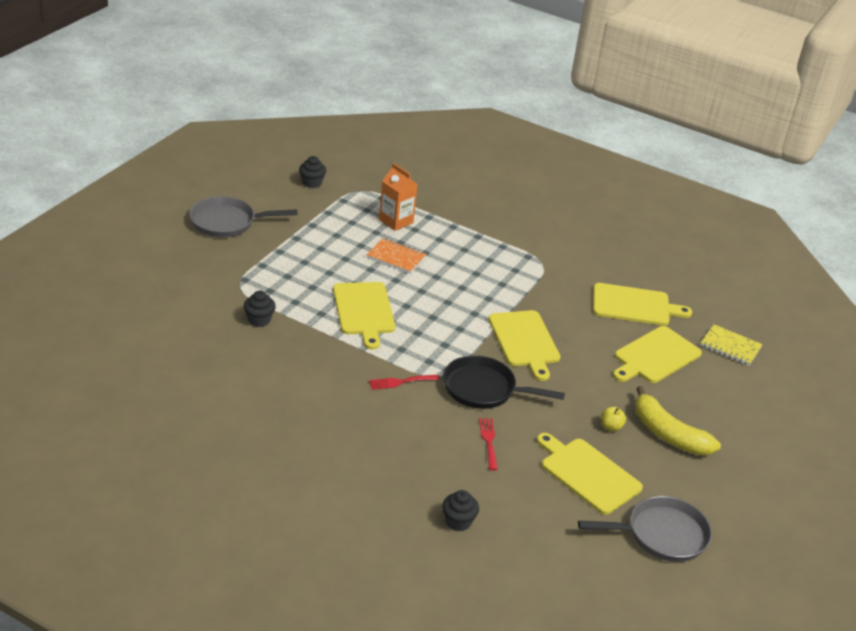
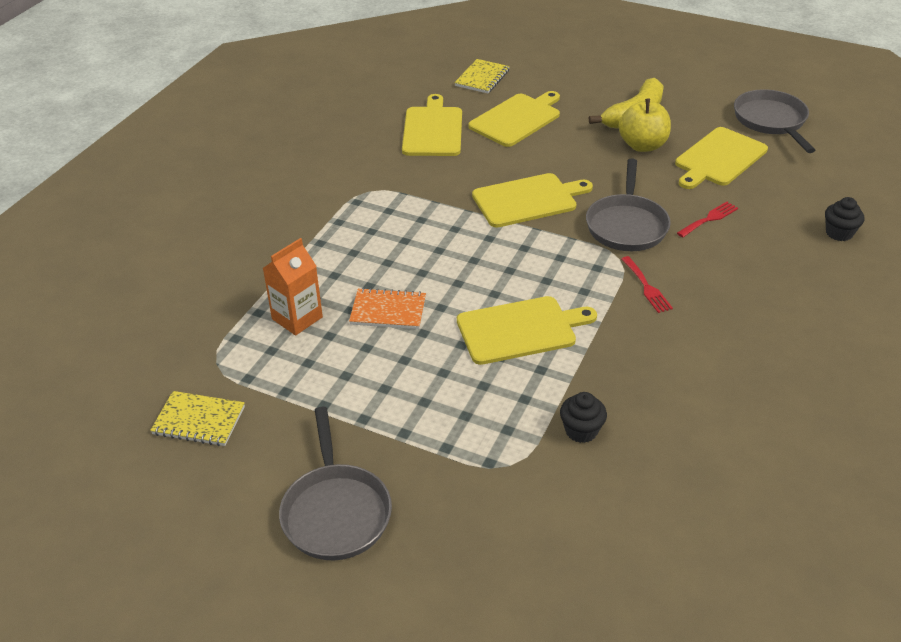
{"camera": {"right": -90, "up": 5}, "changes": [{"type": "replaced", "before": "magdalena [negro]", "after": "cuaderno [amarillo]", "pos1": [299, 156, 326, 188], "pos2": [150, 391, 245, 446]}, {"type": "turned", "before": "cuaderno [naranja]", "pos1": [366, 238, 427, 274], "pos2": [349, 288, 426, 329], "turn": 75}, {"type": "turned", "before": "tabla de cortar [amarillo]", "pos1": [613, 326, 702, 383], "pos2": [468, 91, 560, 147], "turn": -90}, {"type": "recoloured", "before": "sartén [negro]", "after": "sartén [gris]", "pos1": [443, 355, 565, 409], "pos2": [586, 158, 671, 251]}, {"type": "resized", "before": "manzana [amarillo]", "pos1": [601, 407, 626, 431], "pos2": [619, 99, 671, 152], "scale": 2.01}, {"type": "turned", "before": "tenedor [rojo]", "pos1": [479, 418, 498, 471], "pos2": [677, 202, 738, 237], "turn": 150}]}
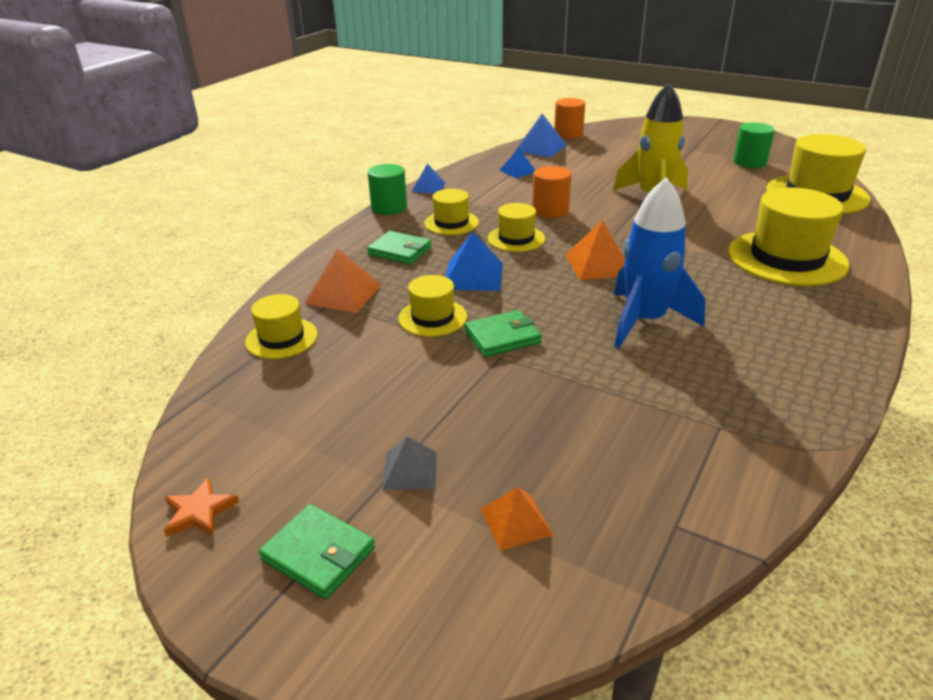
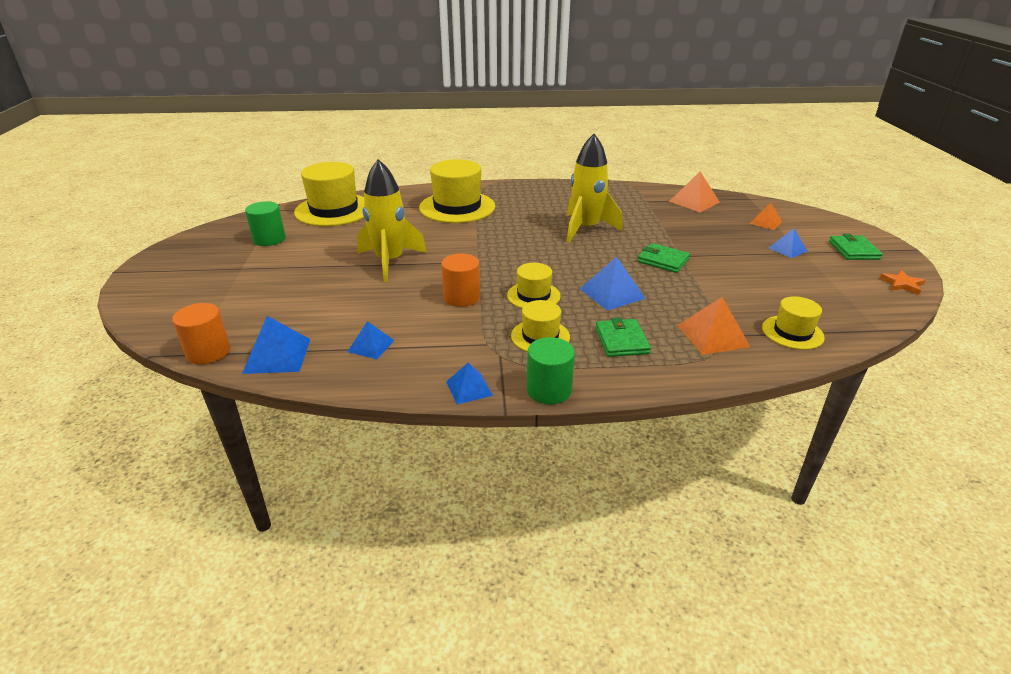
{"camera": {"right": -125, "up": 0}, "changes": [{"type": "recoloured", "before": "cohete [azul]", "after": "cohete [amarillo]", "pos1": [614, 177, 706, 348], "pos2": [567, 134, 623, 243]}, {"type": "moved", "before": "pirámide [naranja]", "pos1": [565, 220, 625, 280], "pos2": [669, 172, 720, 212]}, {"type": "removed", "before": "sombrero [amarillo]", "pos1": [398, 275, 467, 337]}, {"type": "recoloured", "before": "pirámide [gris]", "after": "pirámide [azul]", "pos1": [382, 437, 437, 490], "pos2": [769, 228, 807, 258]}]}
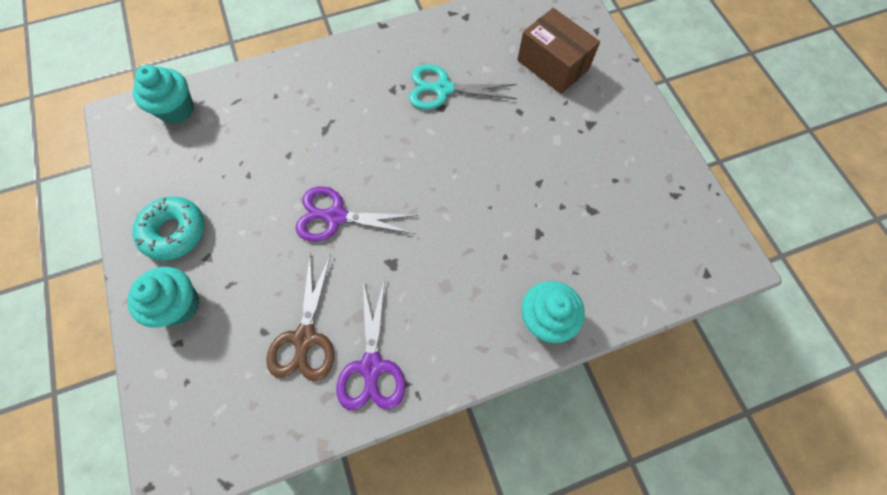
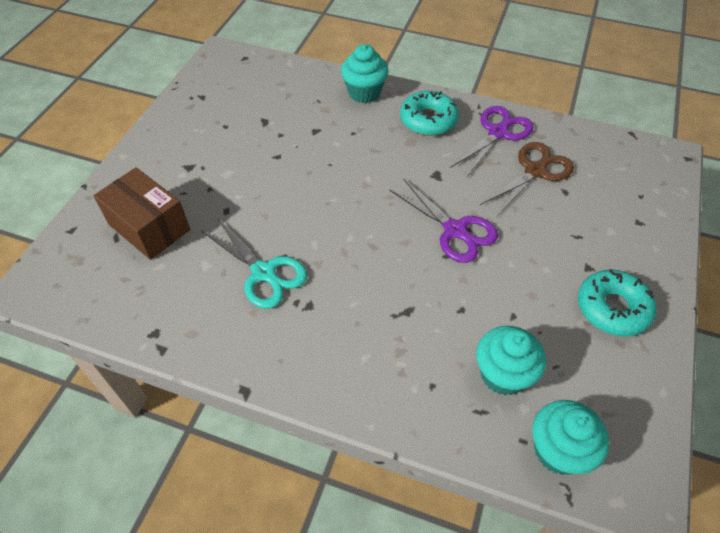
{"camera": {"right": -140, "up": -15}, "changes": [{"type": "turned", "before": "caja [marrón]", "pos1": [517, 8, 600, 94], "pos2": [93, 167, 190, 260], "turn": -45}, {"type": "moved", "before": "magdalena [turquesa]", "pos1": [127, 267, 199, 327], "pos2": [476, 326, 546, 395]}, {"type": "added", "after": "rosquilla [turquesa]", "pos2": [400, 91, 459, 136]}]}
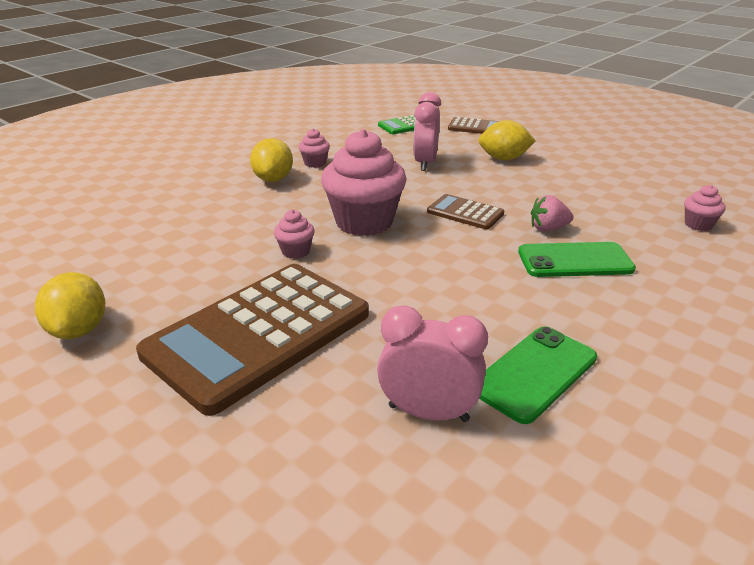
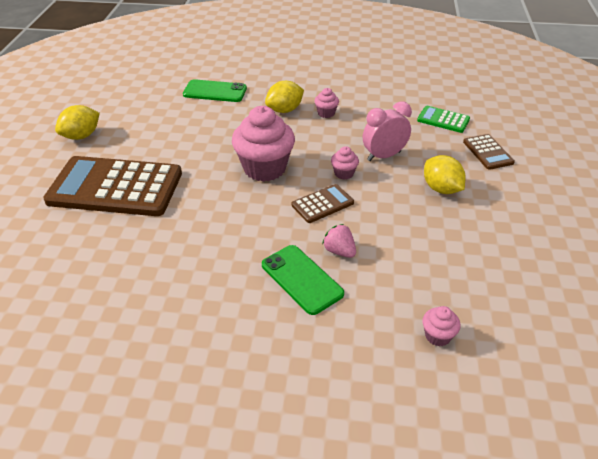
{"camera": {"right": 55, "up": 10}, "changes": [{"type": "turned", "before": "calculadora [marrón]", "pos1": [427, 194, 504, 230], "pos2": [292, 184, 354, 223], "turn": 60}, {"type": "moved", "before": "magdalena [rosa]", "pos1": [274, 209, 315, 259], "pos2": [331, 146, 359, 180]}, {"type": "removed", "before": "despertador [rosa]", "pos1": [377, 305, 488, 422]}, {"type": "moved", "before": "móvil [verde]", "pos1": [479, 327, 597, 424], "pos2": [183, 79, 247, 102]}]}
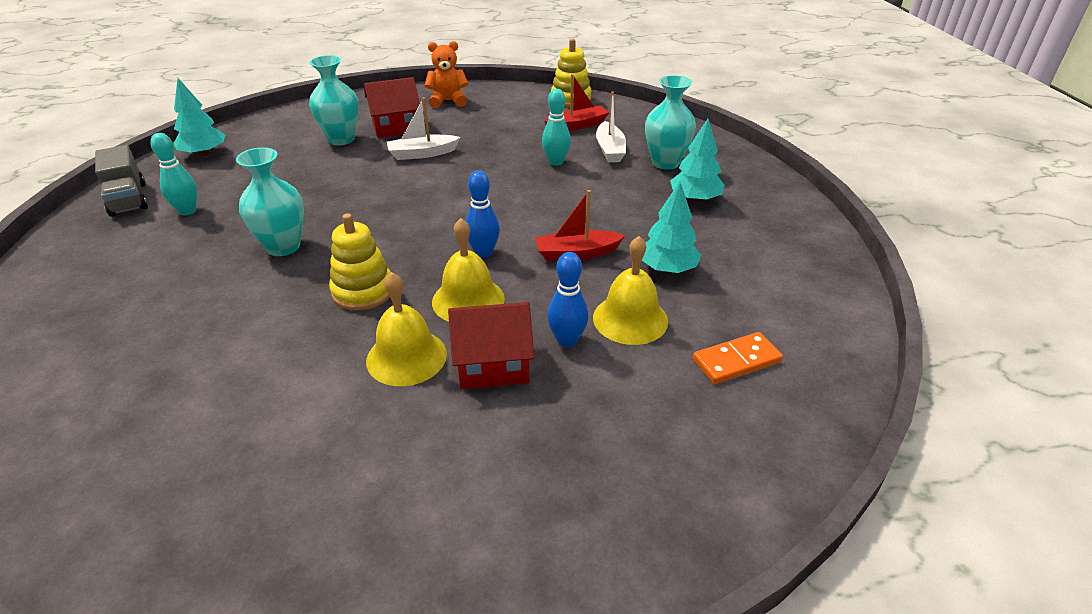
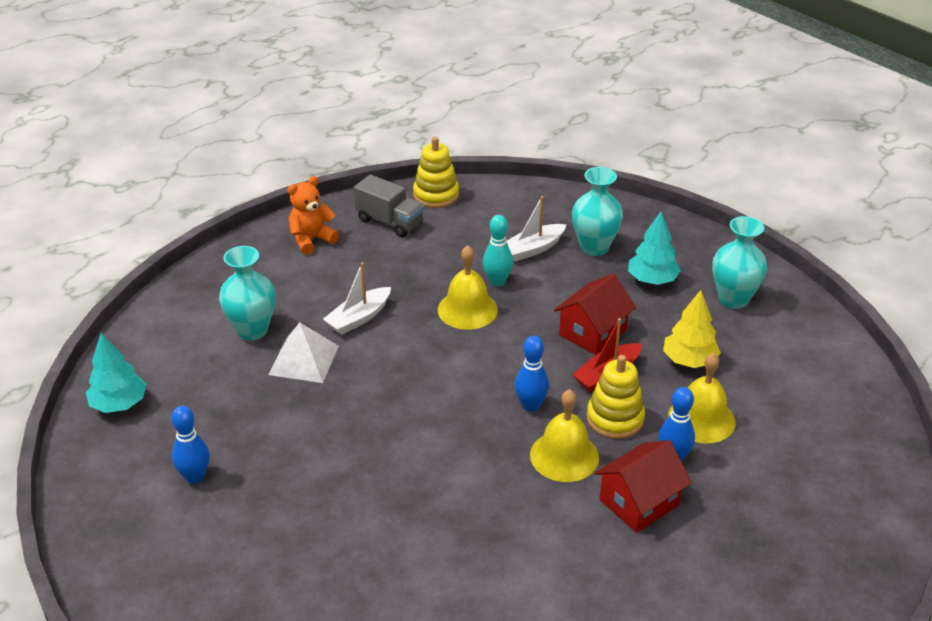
{"camera": {"right": -30, "up": 0}, "changes": [{"type": "removed", "before": "barco [rojo]", "pos1": [544, 74, 610, 131]}, {"type": "moved", "before": "casa [rojo]", "pos1": [364, 77, 420, 138], "pos2": [554, 274, 636, 355]}, {"type": "turned", "before": "barco [blanco]", "pos1": [596, 91, 626, 162], "pos2": [507, 196, 567, 262], "turn": 90}, {"type": "recoloured", "before": "bolo [turquesa]", "after": "bolo [azul]", "pos1": [150, 133, 197, 216], "pos2": [171, 406, 210, 484]}, {"type": "moved", "before": "camión [gris]", "pos1": [95, 145, 148, 217], "pos2": [354, 175, 424, 237]}, {"type": "moved", "before": "florero [turquesa]", "pos1": [236, 147, 304, 256], "pos2": [712, 216, 767, 309]}, {"type": "recoloured", "before": "árbol [turquesa]", "after": "árbol [amarillo]", "pos1": [642, 182, 701, 273], "pos2": [663, 290, 721, 368]}, {"type": "moved", "before": "juguete apilable [amarillo]", "pos1": [329, 213, 391, 310], "pos2": [587, 355, 645, 439]}, {"type": "moved", "before": "campana [amarillo]", "pos1": [366, 272, 447, 386], "pos2": [438, 245, 498, 330]}, {"type": "removed", "before": "ficha de dominó [naranja]", "pos1": [693, 332, 783, 384]}, {"type": "added", "after": "pirámide [blanco]", "pos2": [269, 322, 339, 383]}]}
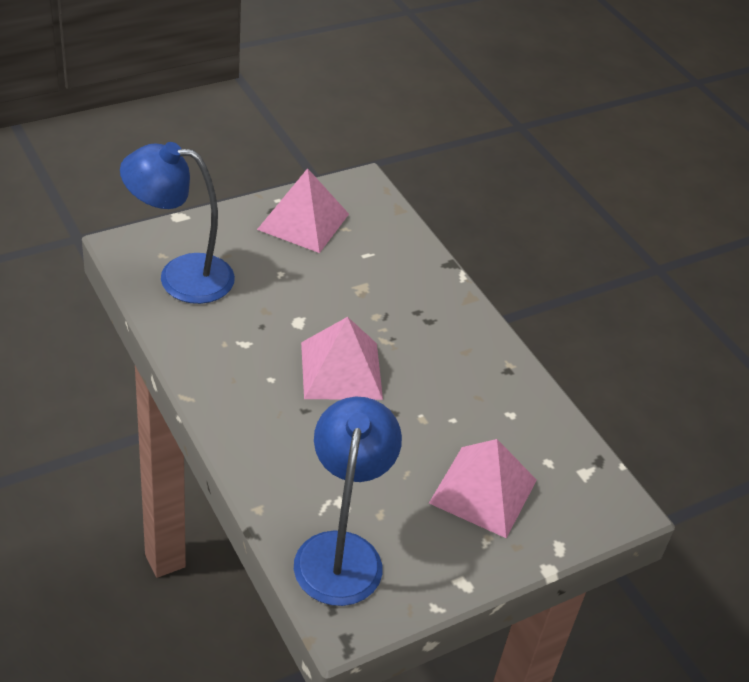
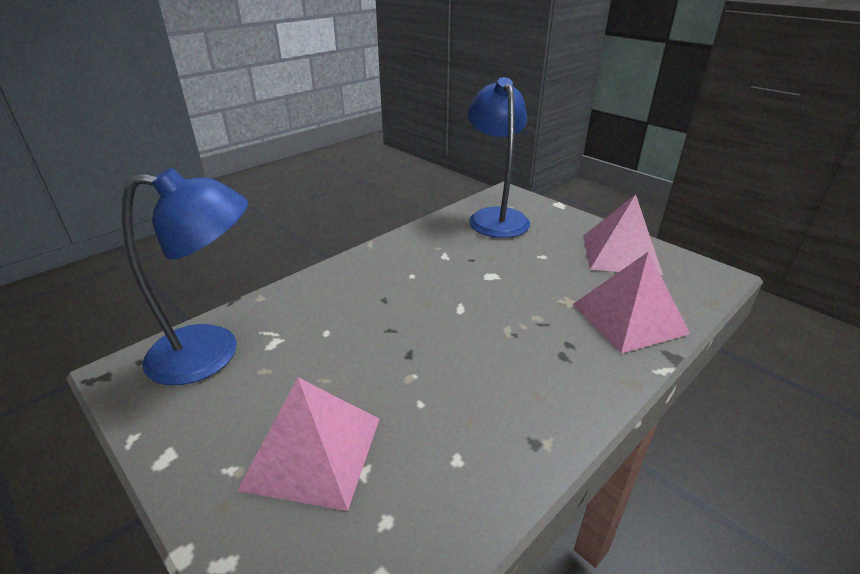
{"camera": {"right": 80, "up": -10}, "changes": [{"type": "moved", "before": "pirámide [rosa]", "pos1": [301, 317, 383, 400], "pos2": [573, 252, 690, 353]}]}
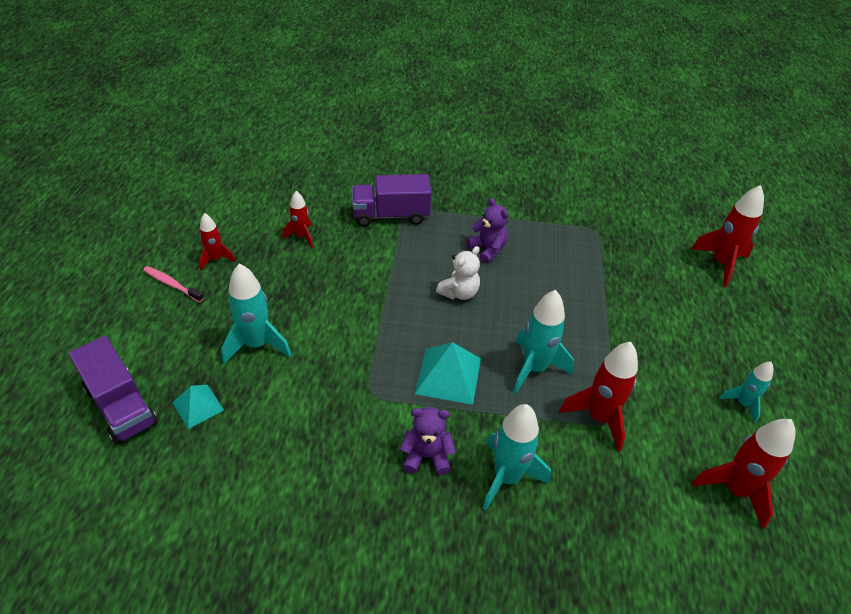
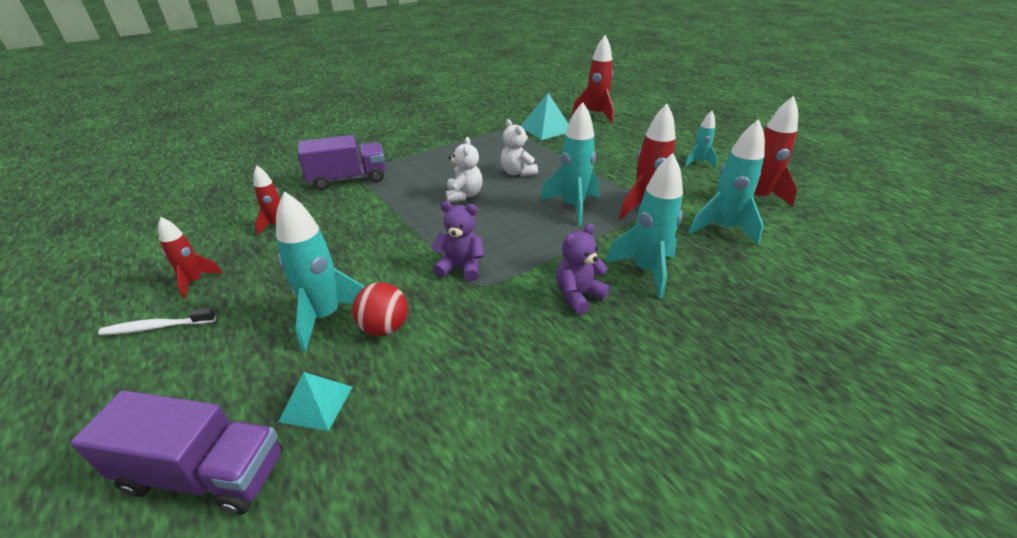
{"camera": {"right": -40, "up": -10}, "changes": [{"type": "turned", "before": "camión [morado]", "pos1": [352, 174, 431, 226], "pos2": [298, 135, 386, 190], "turn": -150}, {"type": "moved", "before": "osito [morado]", "pos1": [466, 198, 508, 263], "pos2": [431, 201, 484, 281]}, {"type": "recoloured", "before": "cepillo de dientes [rosa]", "after": "cepillo de dientes [blanco]", "pos1": [143, 266, 204, 302], "pos2": [98, 308, 216, 335]}, {"type": "moved", "before": "pirámide [turquesa]", "pos1": [415, 342, 481, 405], "pos2": [521, 93, 569, 140]}, {"type": "added", "after": "osito [blanco]", "pos2": [500, 119, 538, 177]}, {"type": "added", "after": "cohete [turquesa]", "pos2": [688, 119, 765, 245]}, {"type": "added", "after": "pelota [rojo]", "pos2": [352, 282, 408, 336]}]}
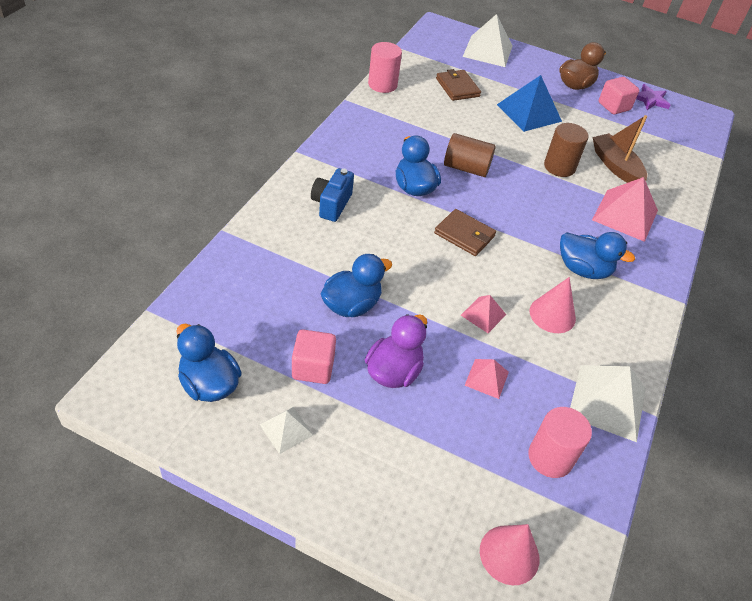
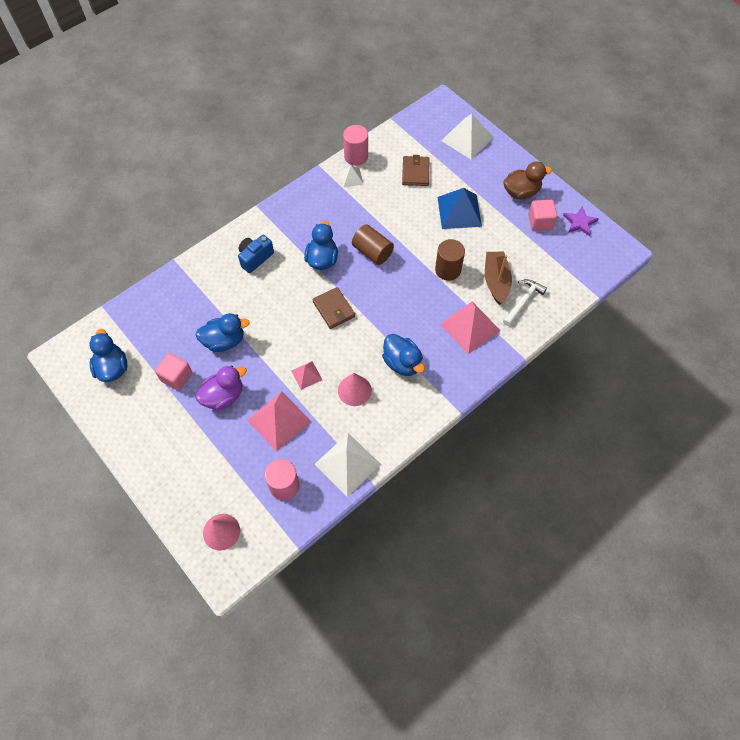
{"camera": {"right": 30, "up": 15}, "changes": [{"type": "resized", "before": "pirámide [rosa]", "pos1": [464, 359, 509, 399], "pos2": [247, 391, 312, 451], "scale": 1.88}, {"type": "moved", "before": "pirámide [blanco]", "pos1": [260, 407, 313, 454], "pos2": [340, 165, 363, 188]}, {"type": "added", "after": "martillo [blanco]", "pos2": [503, 279, 547, 326]}]}
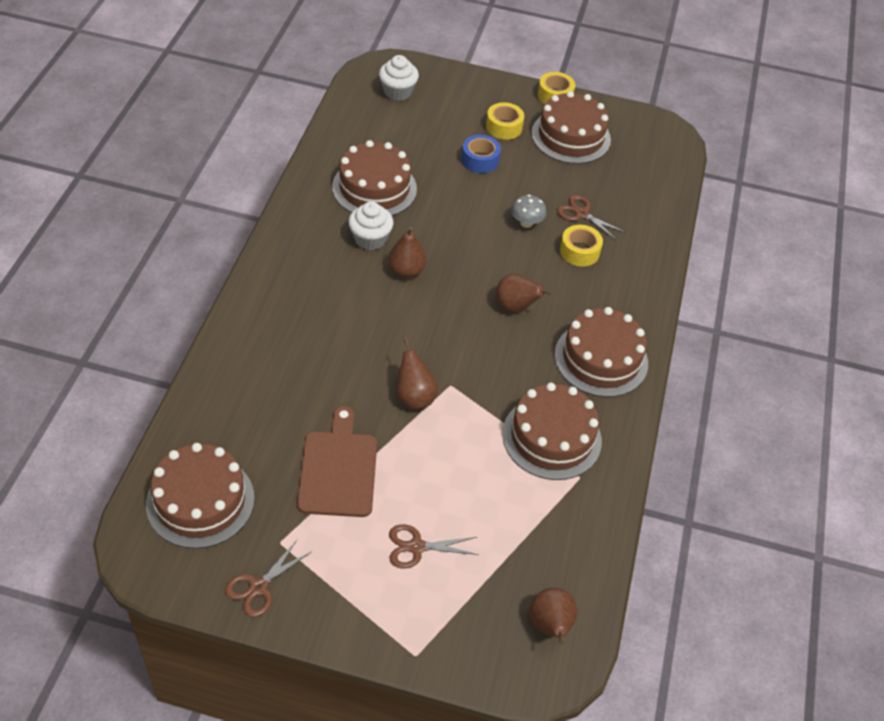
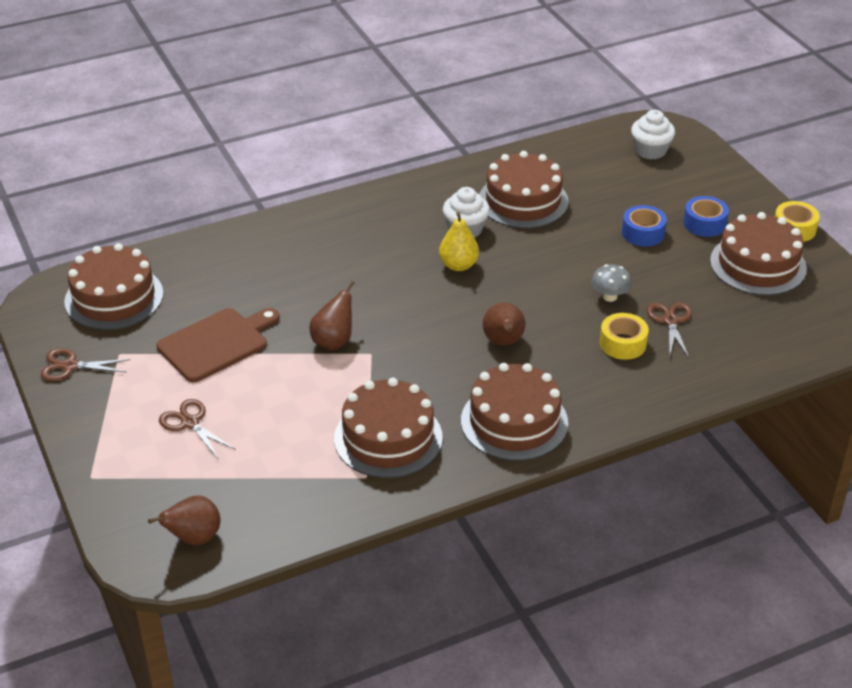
{"camera": {"right": 55, "up": -10}, "changes": [{"type": "recoloured", "before": "cinta adhesiva [amarillo]", "after": "cinta adhesiva [azul]", "pos1": [486, 102, 524, 140], "pos2": [683, 196, 729, 237]}, {"type": "recoloured", "before": "pera [marrón]", "after": "pera [amarillo]", "pos1": [388, 227, 427, 278], "pos2": [439, 212, 479, 271]}]}
